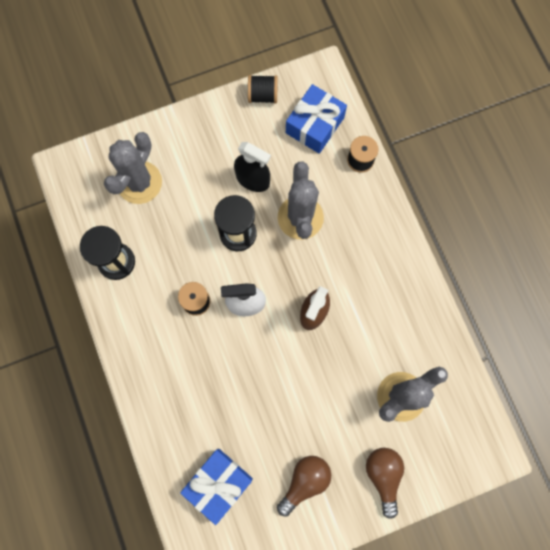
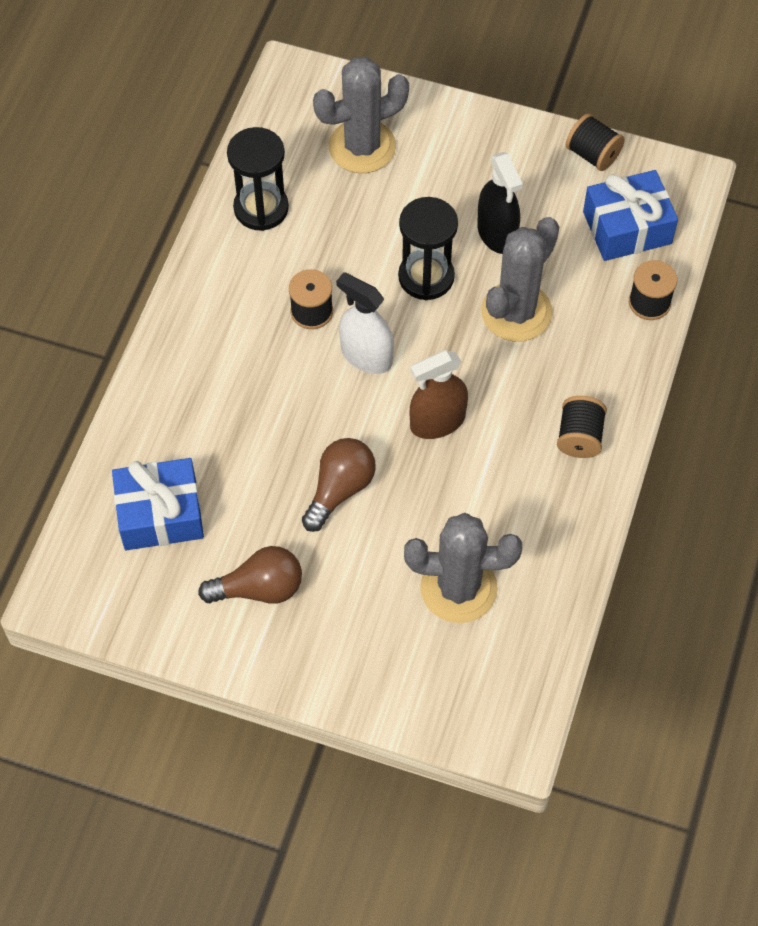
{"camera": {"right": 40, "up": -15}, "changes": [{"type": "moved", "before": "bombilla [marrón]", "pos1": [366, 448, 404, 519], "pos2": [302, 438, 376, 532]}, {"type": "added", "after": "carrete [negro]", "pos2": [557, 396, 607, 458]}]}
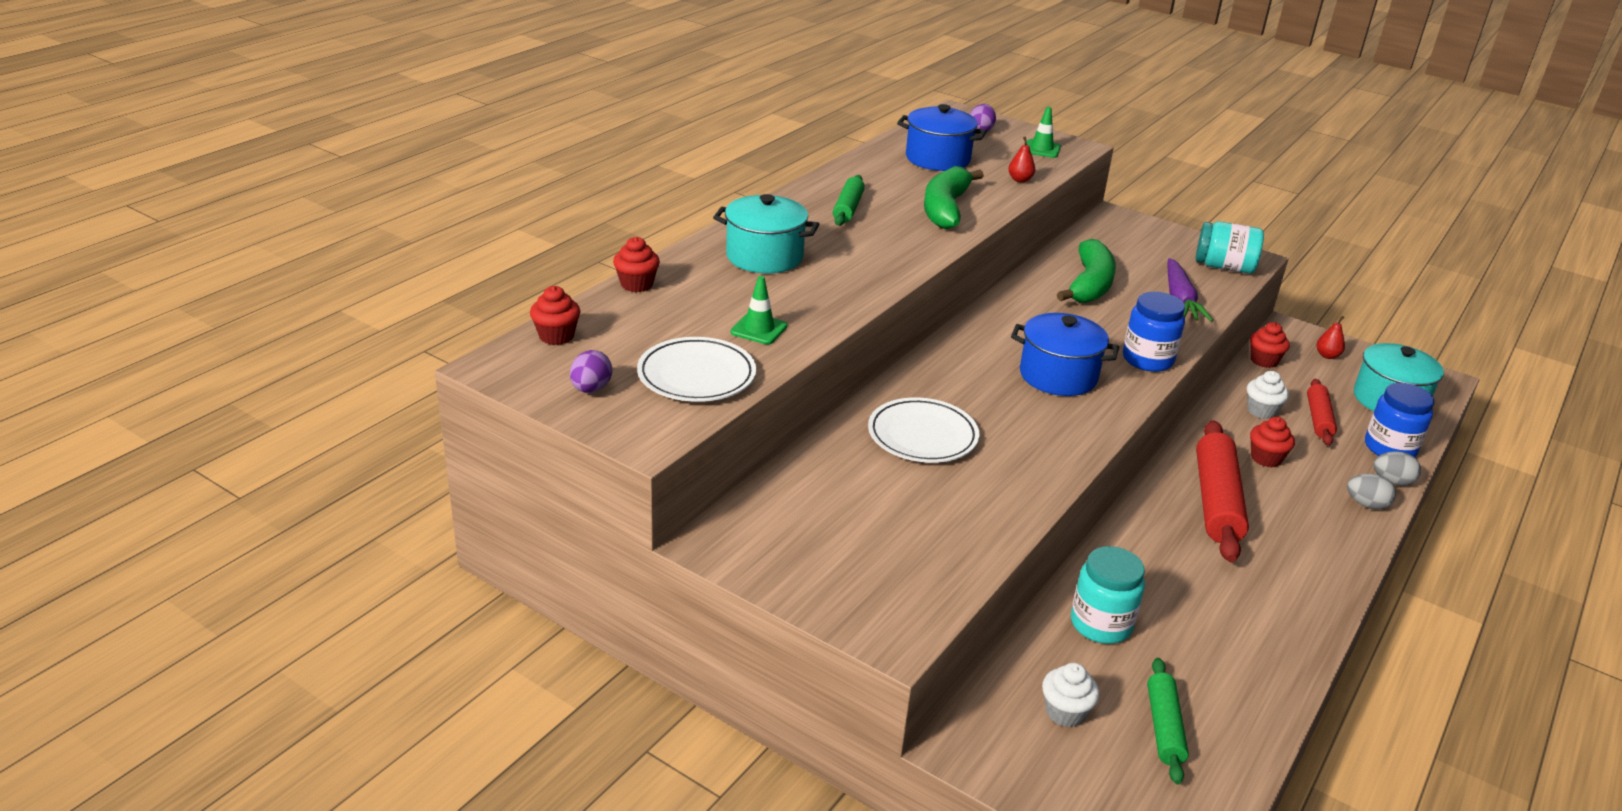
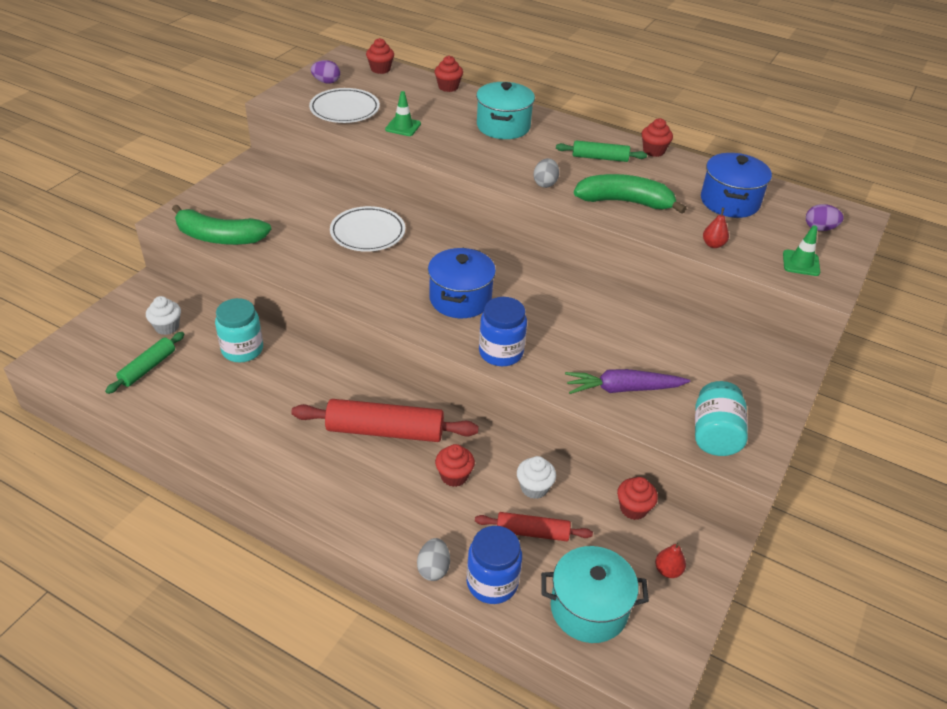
{"camera": {"right": 85, "up": 10}, "changes": [{"type": "moved", "before": "plátano [verde]", "pos1": [1057, 239, 1116, 303], "pos2": [172, 205, 271, 245]}, {"type": "moved", "before": "huevo [gris]", "pos1": [1347, 474, 1396, 510], "pos2": [534, 158, 559, 188]}, {"type": "turned", "before": "rodillo [verde]", "pos1": [1147, 658, 1189, 785], "pos2": [105, 332, 185, 394], "turn": -60}, {"type": "added", "after": "magdalena [rojo]", "pos2": [641, 118, 673, 157]}]}
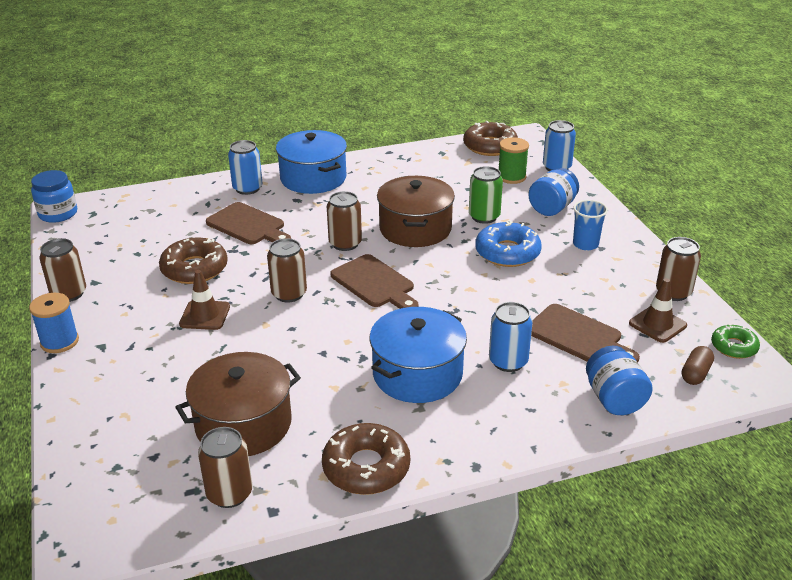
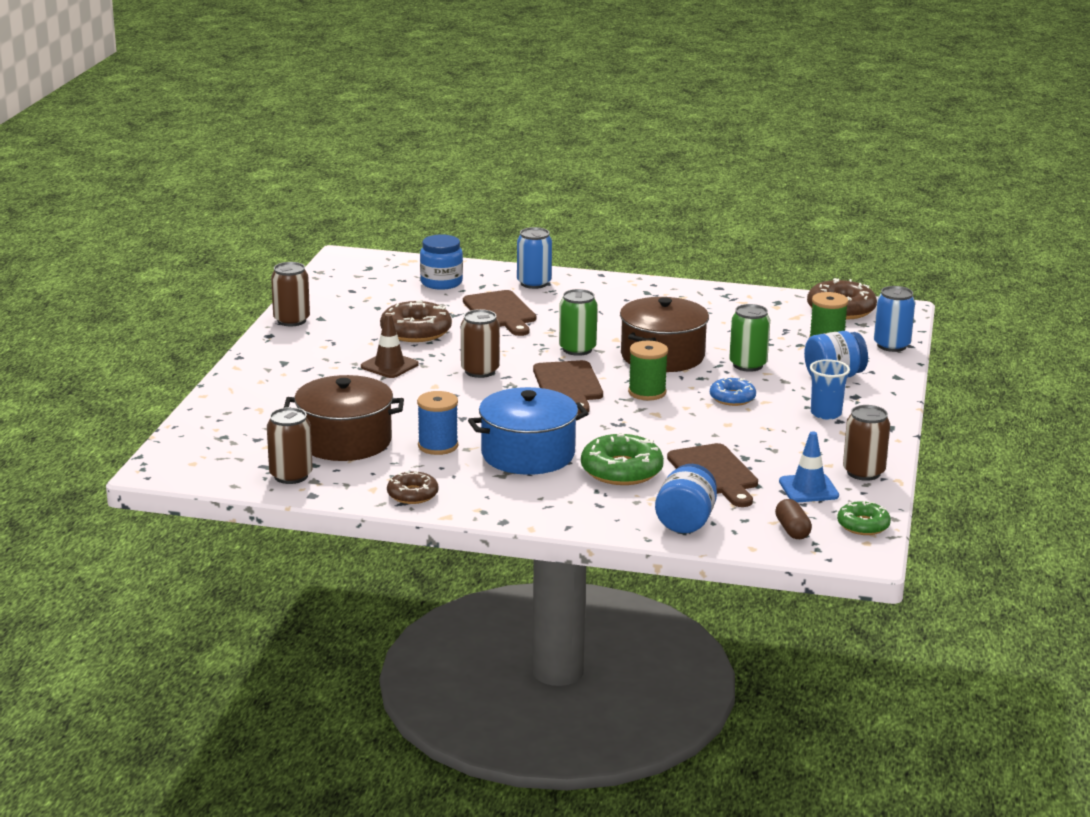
{"camera": {"right": 30, "up": -10}, "changes": [{"type": "removed", "before": "olla [azul]", "pos1": [276, 130, 347, 194]}, {"type": "moved", "before": "tarro [azul]", "pos1": [31, 170, 77, 223], "pos2": [420, 234, 463, 290]}, {"type": "recoloured", "before": "lata [marrón]", "after": "lata [verde]", "pos1": [327, 191, 362, 251], "pos2": [559, 289, 598, 356]}, {"type": "resized", "before": "rosquilla [azul]", "pos1": [475, 220, 542, 267], "pos2": [710, 378, 756, 406], "scale": 0.61}, {"type": "recoloured", "before": "cono de tráfico [marrón]", "after": "cono de tráfico [azul]", "pos1": [629, 278, 687, 343], "pos2": [779, 432, 839, 502]}, {"type": "moved", "before": "carrete [azul]", "pos1": [29, 293, 79, 353], "pos2": [417, 391, 458, 455]}, {"type": "replaced", "before": "lata [azul]", "after": "rosquilla [verde]", "pos1": [489, 302, 533, 372], "pos2": [581, 434, 664, 485]}, {"type": "turned", "before": "cápsula [marrón]", "pos1": [681, 346, 714, 385], "pos2": [775, 499, 812, 539], "turn": -75}, {"type": "resized", "before": "rosquilla [marrón]", "pos1": [322, 423, 410, 495], "pos2": [387, 471, 439, 504], "scale": 0.61}, {"type": "added", "after": "carrete [verde]", "pos2": [628, 341, 668, 400]}]}
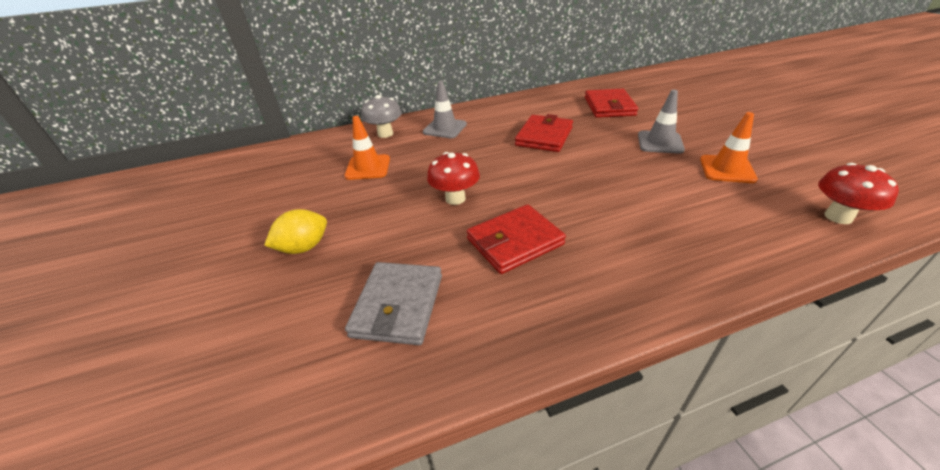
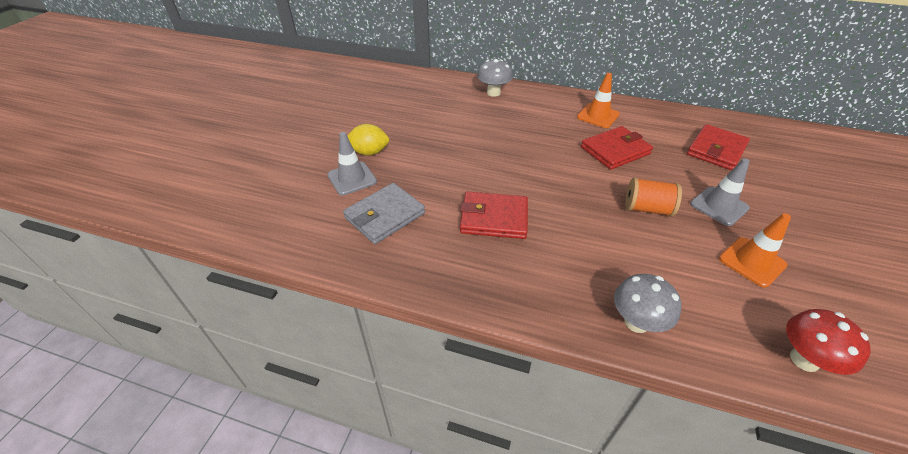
{"camera": {"right": 35, "up": 5}, "changes": [{"type": "moved", "before": "cono de tráfico [gris]", "pos1": [423, 81, 467, 138], "pos2": [327, 132, 377, 195]}, {"type": "moved", "before": "cono de tráfico [naranja]", "pos1": [345, 116, 390, 180], "pos2": [577, 73, 620, 128]}, {"type": "removed", "before": "seta [rojo]", "pos1": [427, 152, 480, 205]}, {"type": "added", "after": "carrete [naranja]", "pos2": [625, 177, 682, 217]}, {"type": "added", "after": "seta [gris]", "pos2": [614, 274, 682, 333]}]}
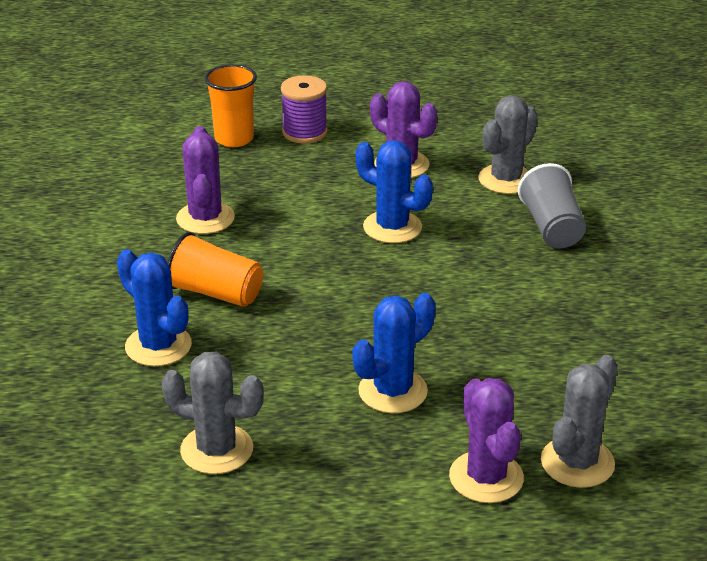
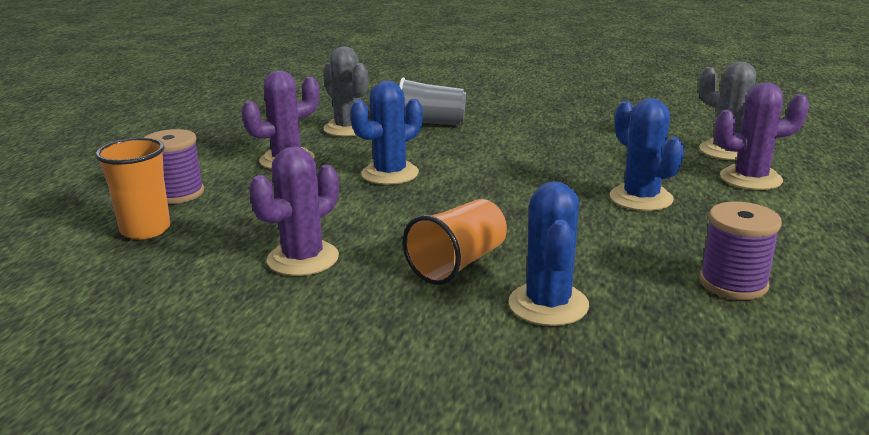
{"camera": {"right": -75, "up": -10}, "changes": [{"type": "turned", "before": "cactus [morado]", "pos1": [176, 126, 235, 234], "pos2": [249, 146, 339, 276], "turn": -60}, {"type": "turned", "before": "cactus [azul]", "pos1": [117, 249, 192, 366], "pos2": [509, 181, 589, 326], "turn": -60}, {"type": "replaced", "before": "cactus [gris]", "after": "carrete [morado]", "pos1": [161, 352, 264, 474], "pos2": [700, 202, 782, 300]}]}
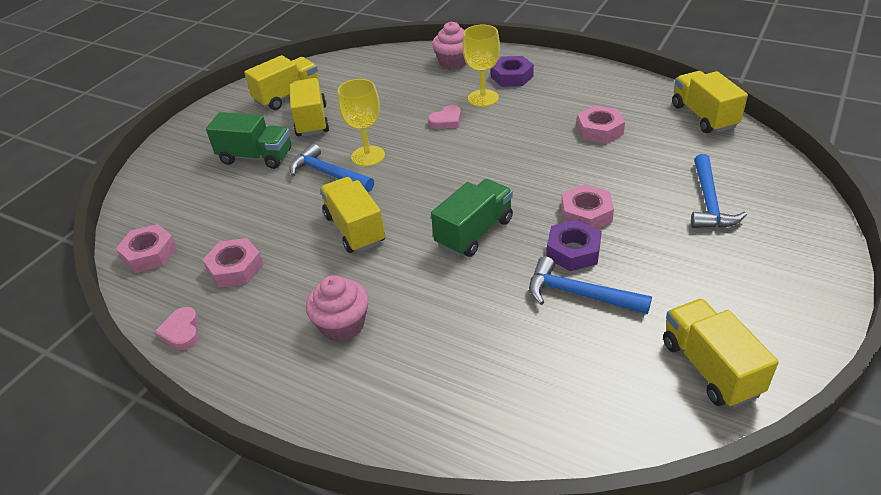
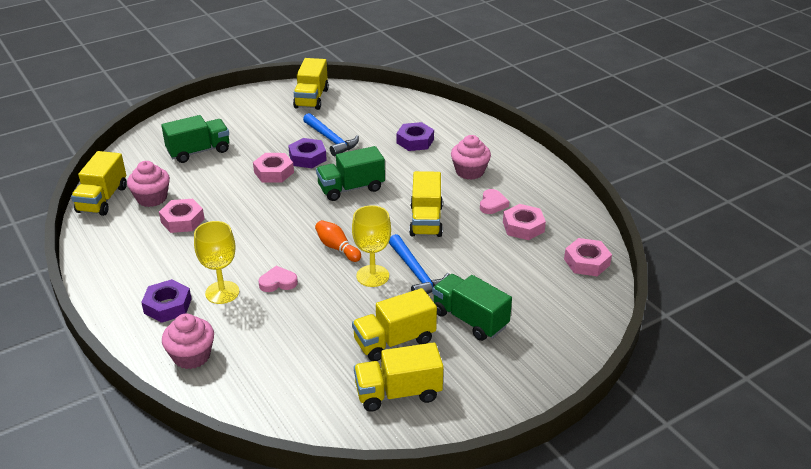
{"camera": {"right": -155, "up": -5}, "changes": [{"type": "turned", "before": "camión [amarillo]", "pos1": [289, 78, 329, 137], "pos2": [352, 288, 437, 361], "turn": 45}, {"type": "replaced", "before": "martillo [azul]", "after": "camión [verde]", "pos1": [691, 154, 747, 228], "pos2": [161, 115, 229, 163]}, {"type": "moved", "before": "corazón [rosa]", "pos1": [154, 307, 199, 350], "pos2": [480, 189, 509, 214]}, {"type": "added", "after": "tuerca [morado]", "pos2": [396, 122, 434, 151]}, {"type": "added", "after": "magdalena [rosa]", "pos2": [127, 161, 170, 207]}, {"type": "added", "after": "bolo [naranja]", "pos2": [315, 220, 361, 262]}]}
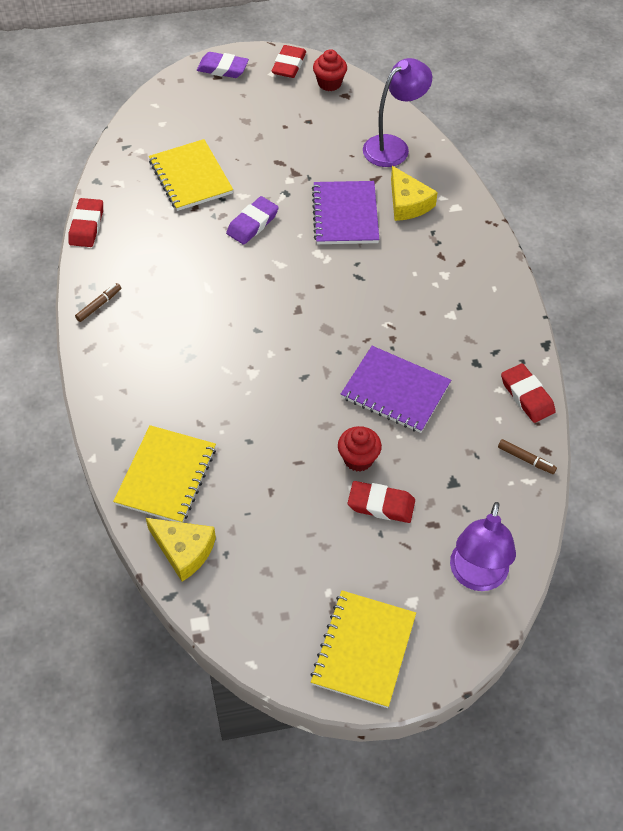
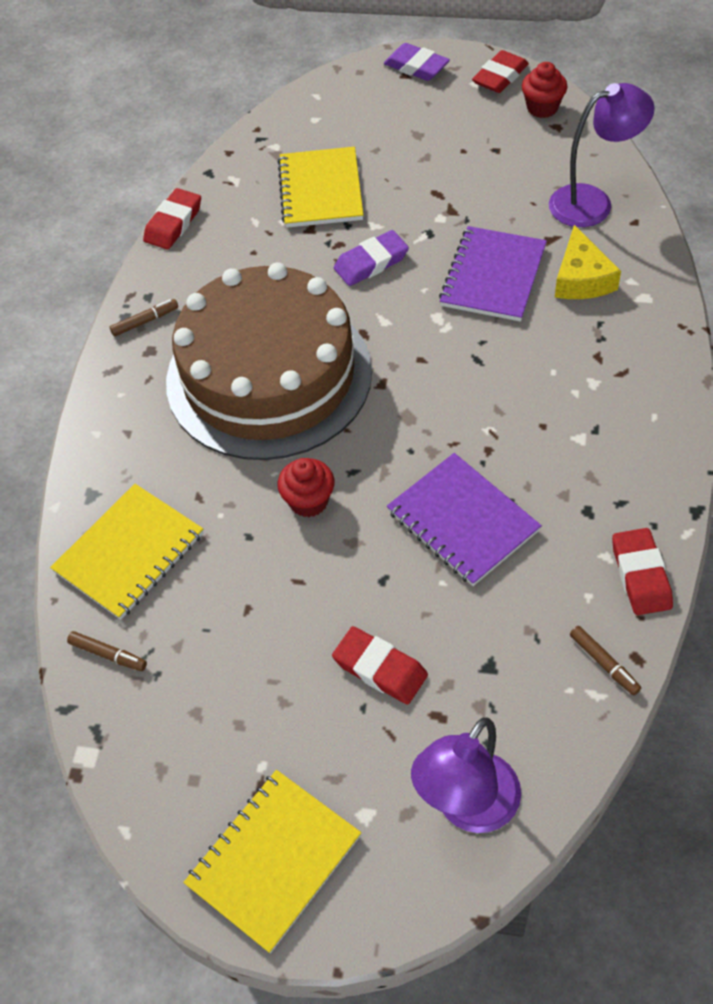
{"camera": {"right": 25, "up": 0}, "changes": [{"type": "moved", "before": "magdalena [rojo]", "pos1": [338, 426, 382, 472], "pos2": [277, 458, 334, 517]}, {"type": "replaced", "before": "queso [amarillo]", "after": "rotulador [marrón]", "pos1": [146, 518, 216, 582], "pos2": [67, 631, 147, 671]}, {"type": "added", "after": "tarta [marrón]", "pos2": [166, 263, 372, 460]}]}
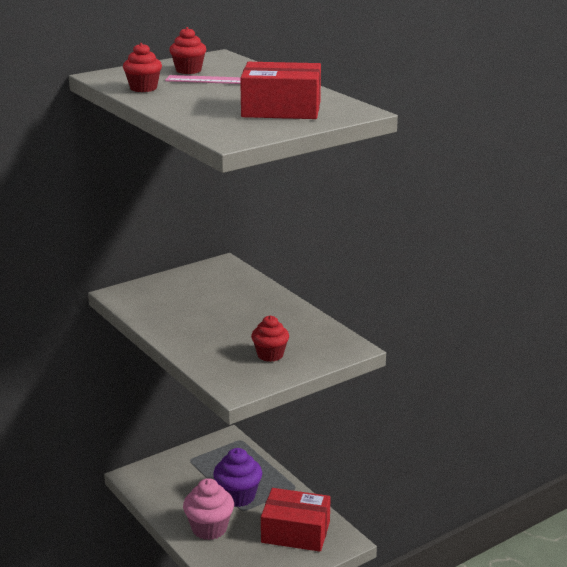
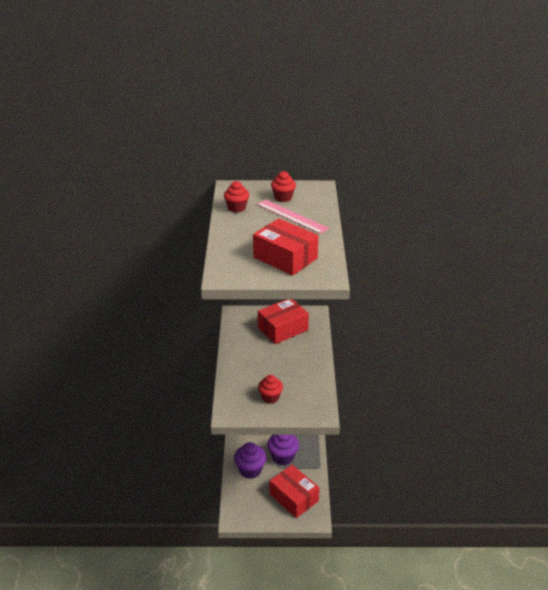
{"camera": {"right": 35, "up": 10}, "changes": [{"type": "recoloured", "before": "magdalena [rosa]", "after": "magdalena [morado]", "pos1": [183, 478, 234, 540], "pos2": [234, 442, 266, 479]}, {"type": "added", "after": "caja [rojo]", "pos2": [258, 300, 309, 344]}]}
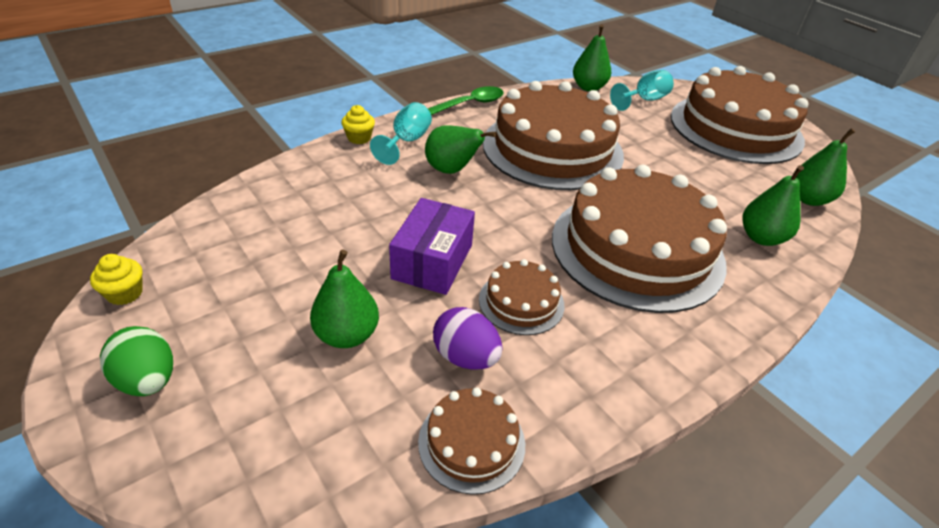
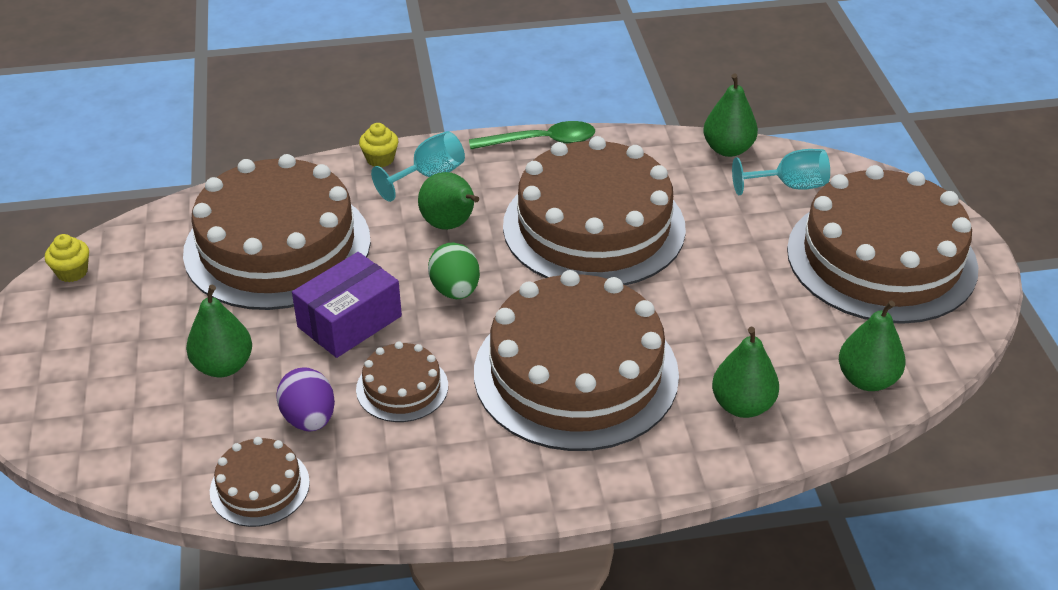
{"camera": {"right": 30, "up": 0}, "changes": [{"type": "moved", "before": "huevo [verde]", "pos1": [100, 326, 173, 396], "pos2": [428, 243, 480, 299]}, {"type": "added", "after": "tarta [marrón]", "pos2": [183, 154, 371, 310]}]}
